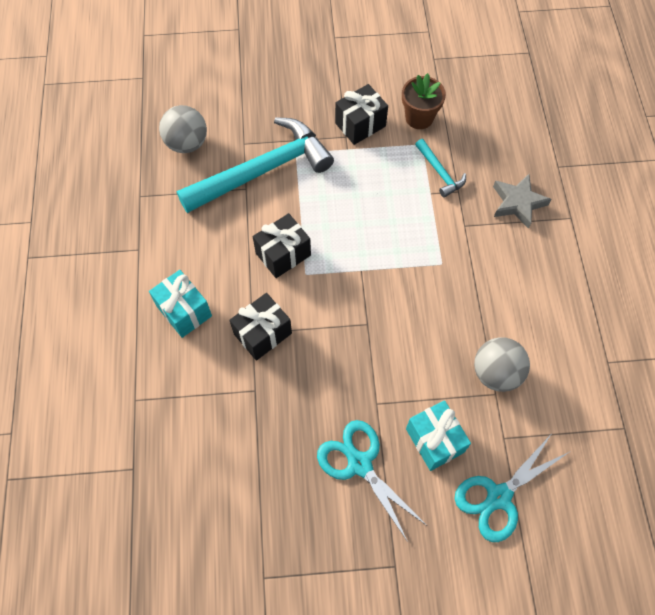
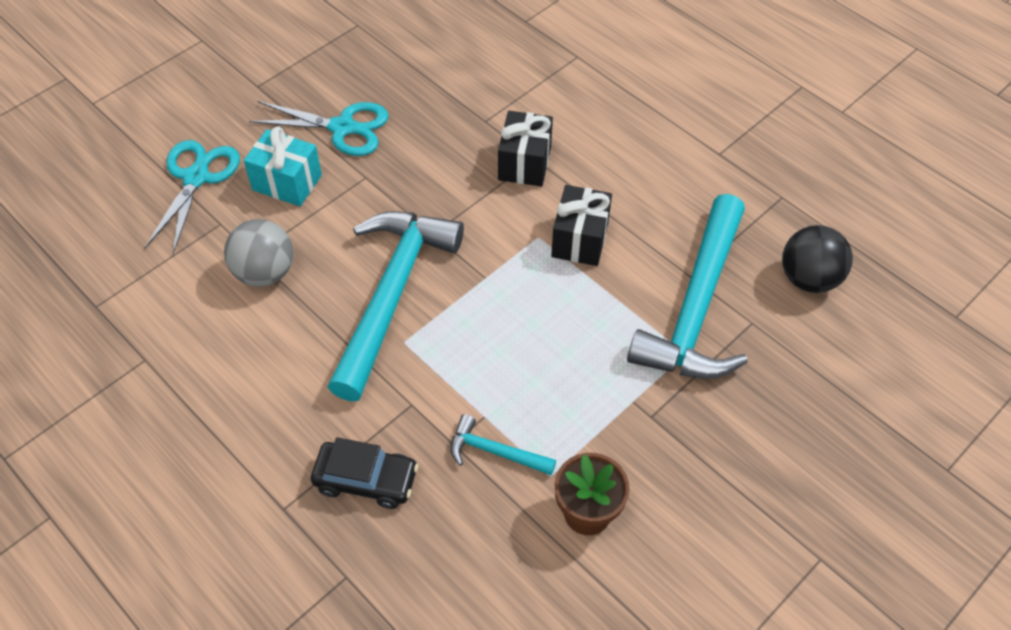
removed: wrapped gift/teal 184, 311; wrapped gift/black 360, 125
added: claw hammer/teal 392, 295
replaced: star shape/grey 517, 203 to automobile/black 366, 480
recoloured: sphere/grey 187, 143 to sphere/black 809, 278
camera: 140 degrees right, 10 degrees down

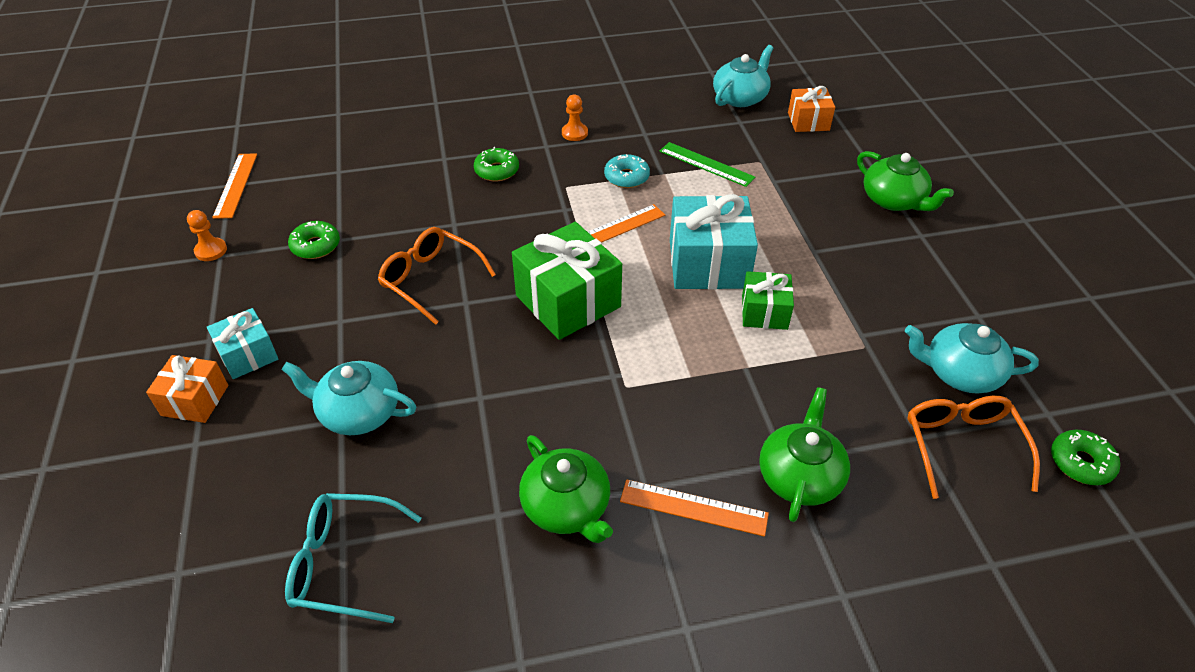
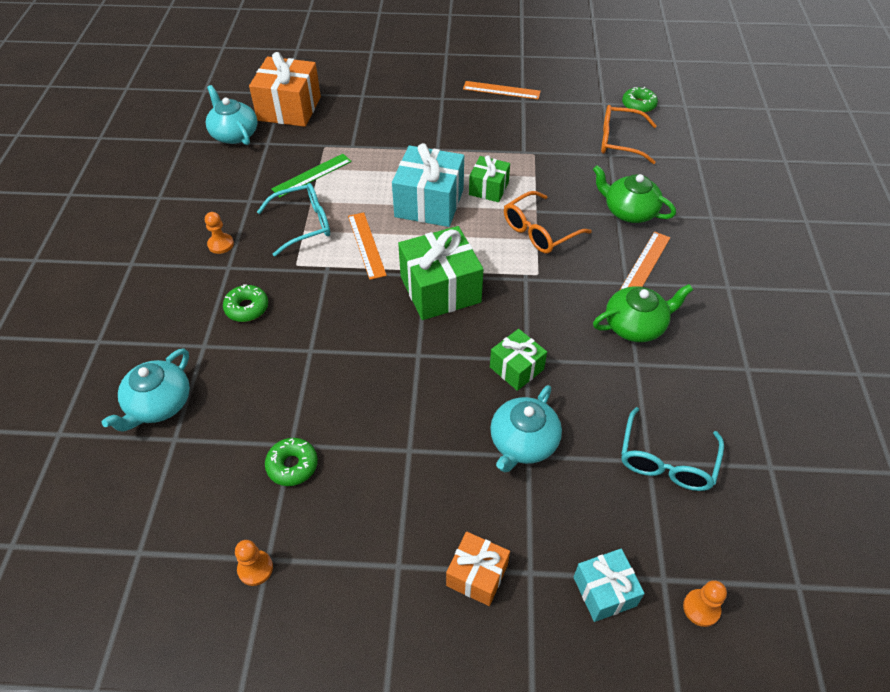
removed: teapot/emerald 894, 200
added: wrapped gift/emerald 516, 368; game pawn/bright orange 701, 608
moved: wrapped gift/teal 248, 355 to 604, 591; measuring stick/bright orange 235, 185 to 501, 90; spectacles/bright orange 430, 279 to 539, 231; teapot/teal 960, 373 to 159, 404
replaced: donut/teal 626, 177 to spectacles/teal 303, 224
resized: wrapped gift/bright orange 808, 121 = 289, 108 x1.76
camera: 75 degrees left, 5 degrees up

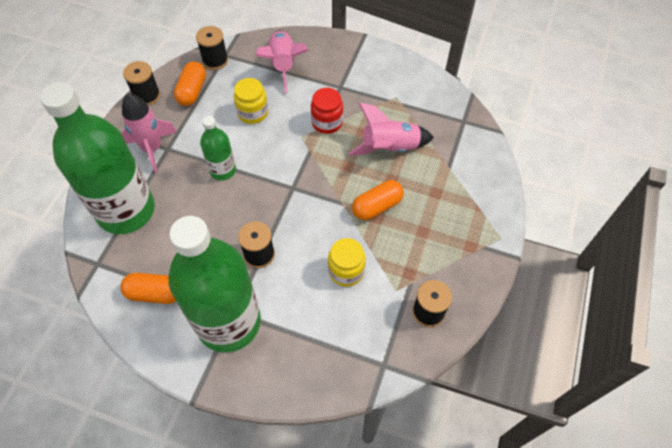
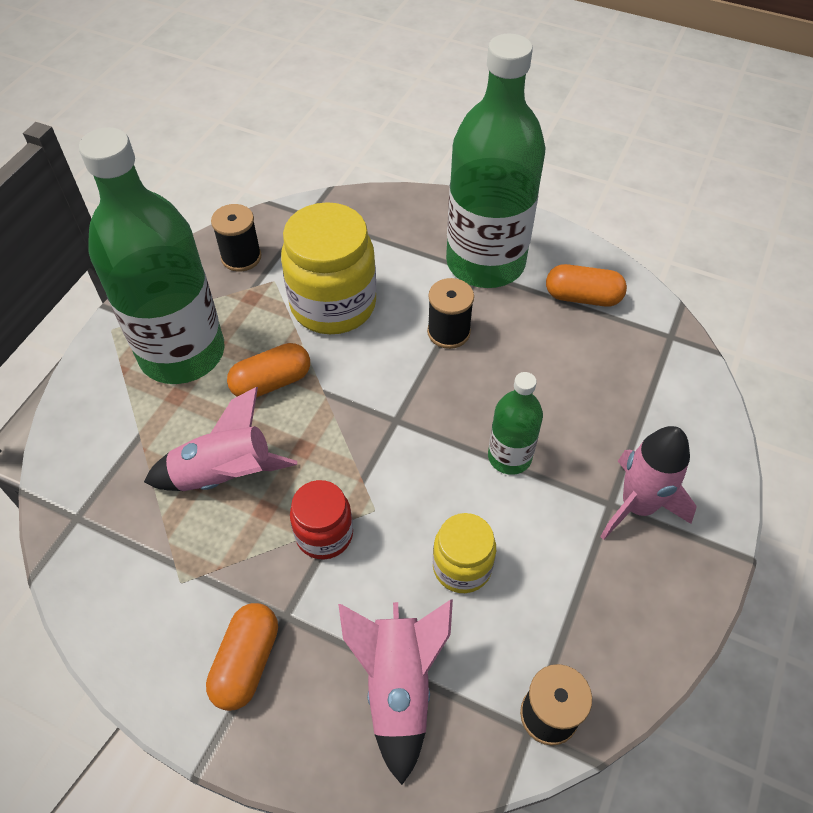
removed: spool/black 147, 95
moved: drink bottle/emerald 126, 210 to 182, 353; pill/bright orange 192, 91 to 247, 662
resized: jar/bright yellow 346, 271 = 333, 305 x1.80
camera: 175 degrees left, 5 degrees down

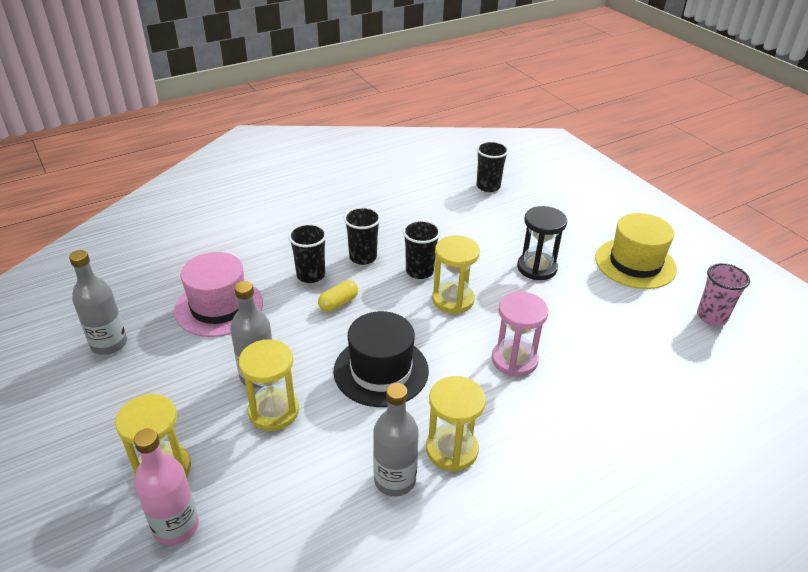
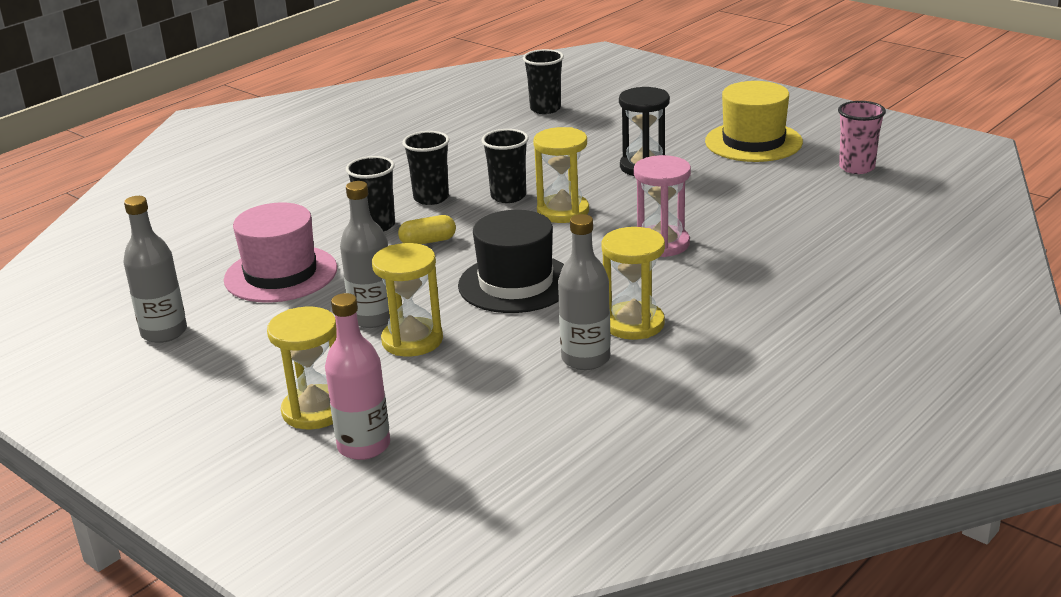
turned: pill/bright yellow 338, 303 = 428, 241 45 degrees clockwise
camera: 15 degrees left, 10 degrees down

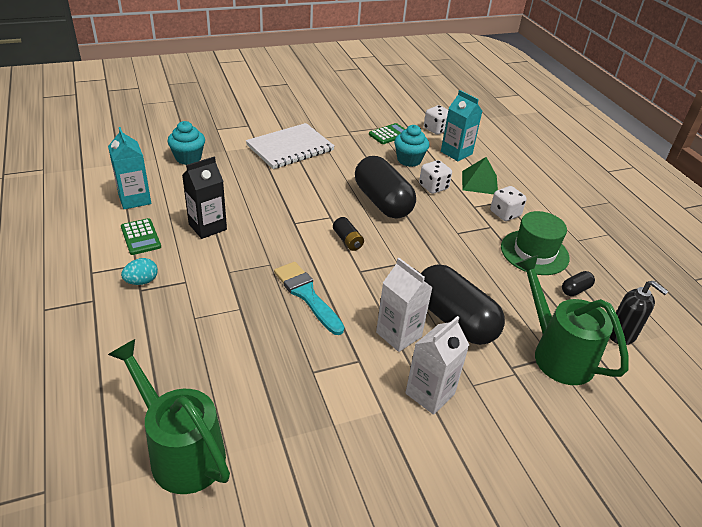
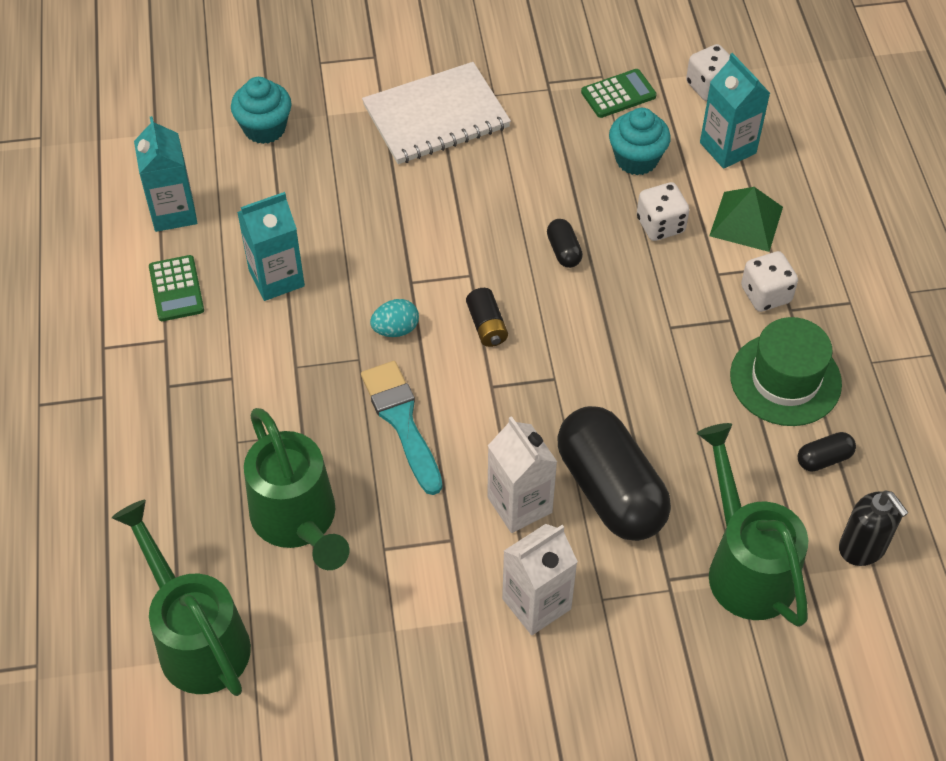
added: watering can/emerald 298, 521
moved: egg shape/teal 142, 281 to 395, 329
recoloured: juice carton/black 207, 227 to juice carton/teal 276, 278
resized: pill/black 382, 202 = 563, 251 x0.41
camera: 15 degrees right, 15 degrees up

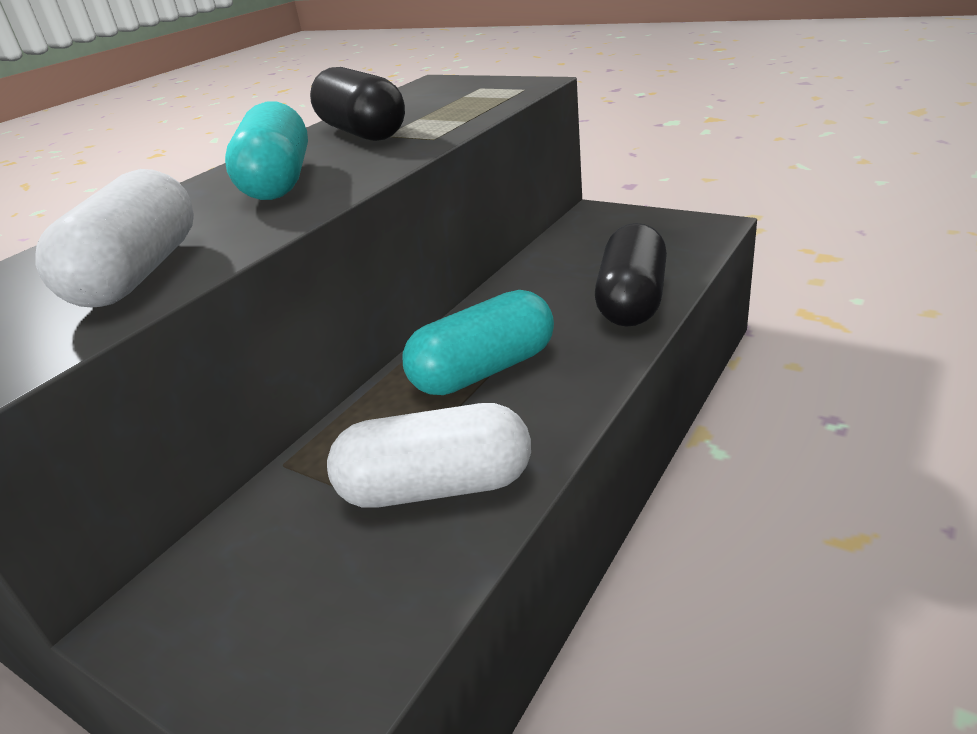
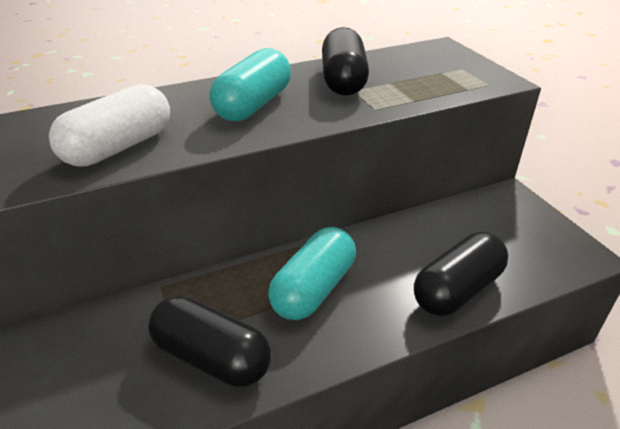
recoloured: pill/snow-white 436, 487 to pill/black 211, 357
turned: pill/teal 484, 370 = 313, 289 60 degrees counterclockwise
camera: 30 degrees right, 5 degrees up

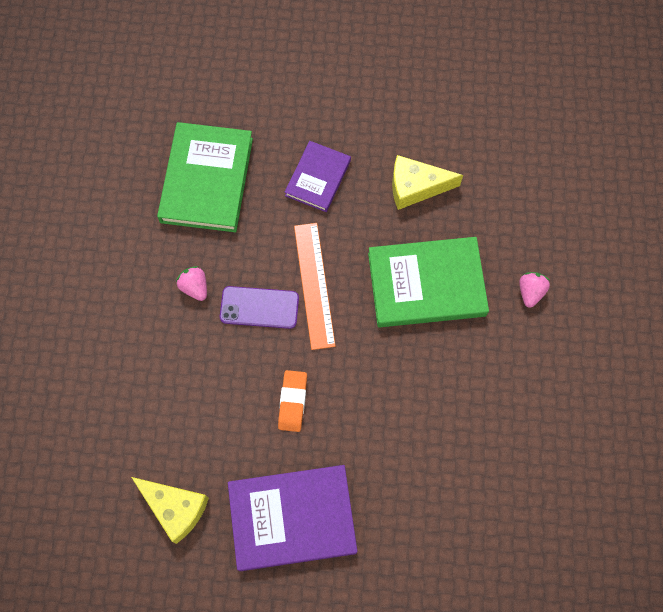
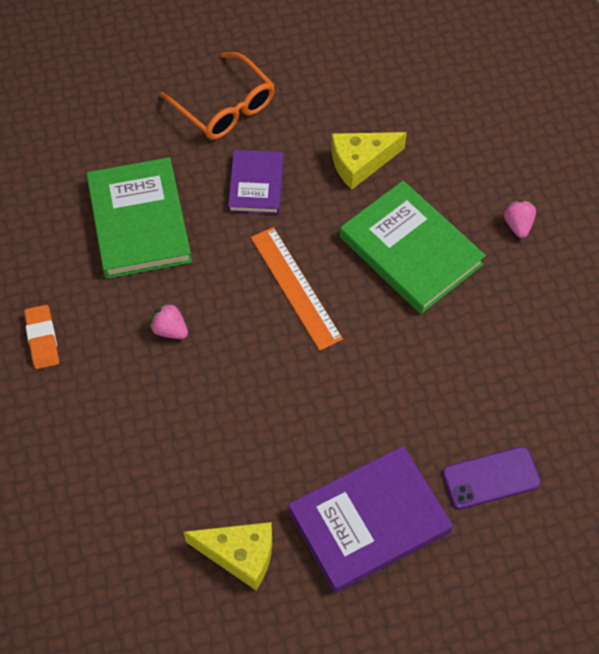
added: spectacles/bright orange 224, 106
moved: smartphone/violet 259, 307 to 491, 478; eraser/bright orange 293, 402 to 42, 339
turned: hardcover/emerald 426, 284 = 411, 250 75 degrees clockwise
camera: 20 degrees left, 10 degrees down

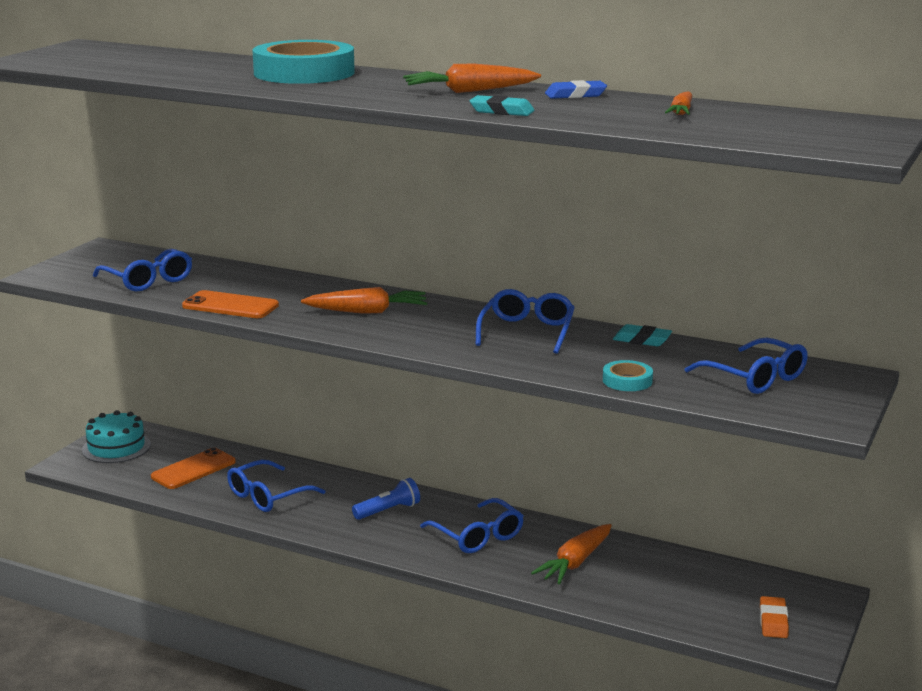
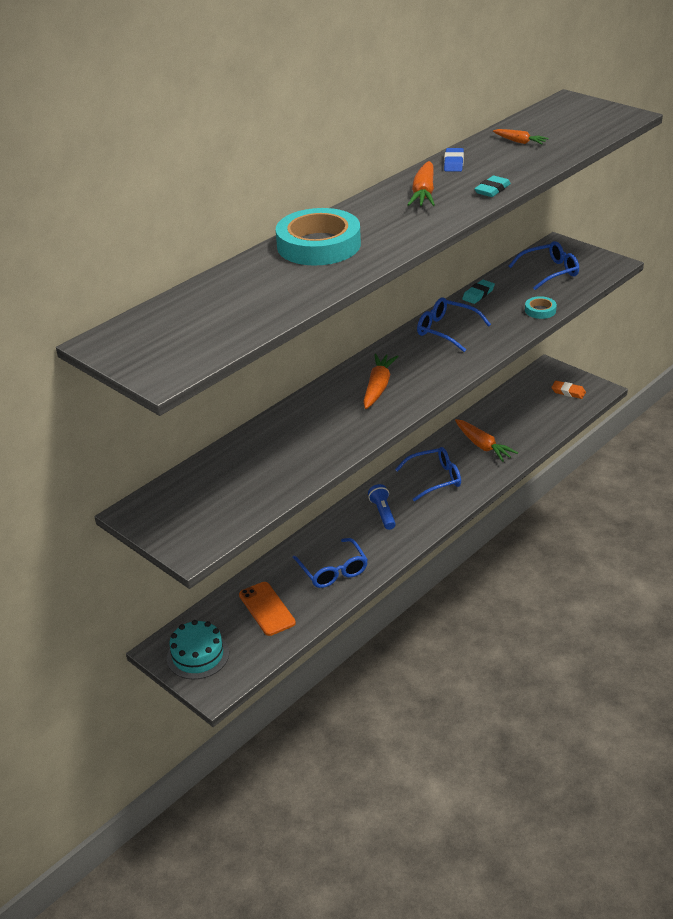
removed: spectacles/cobalt 148, 280; smartphone/bright orange 230, 306
camera: 70 degrees left, 15 degrees up

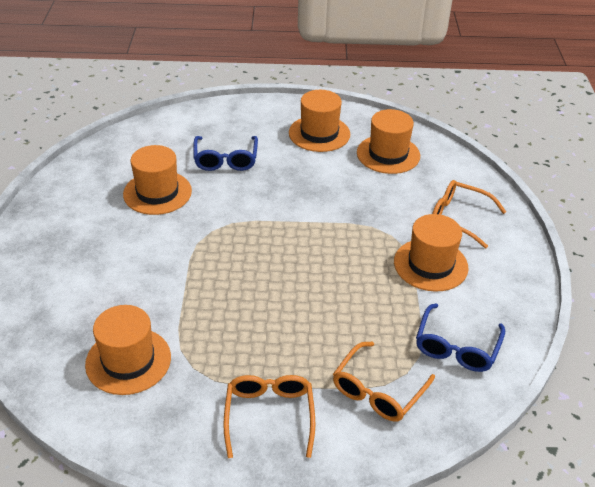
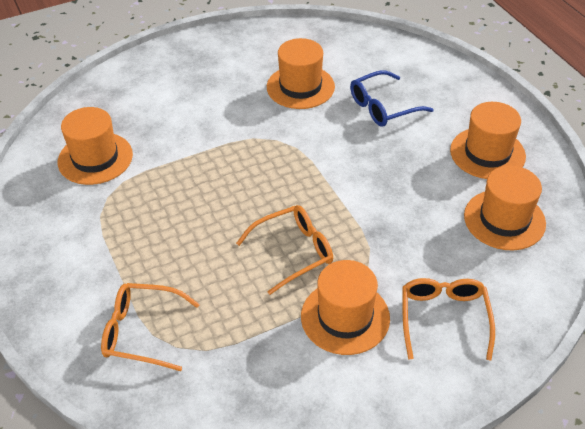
removed: spectacles/cobalt 456, 347
moved: spectacles/bright orange 269, 416 to 293, 252
camera: 65 degrees right, 5 degrees up

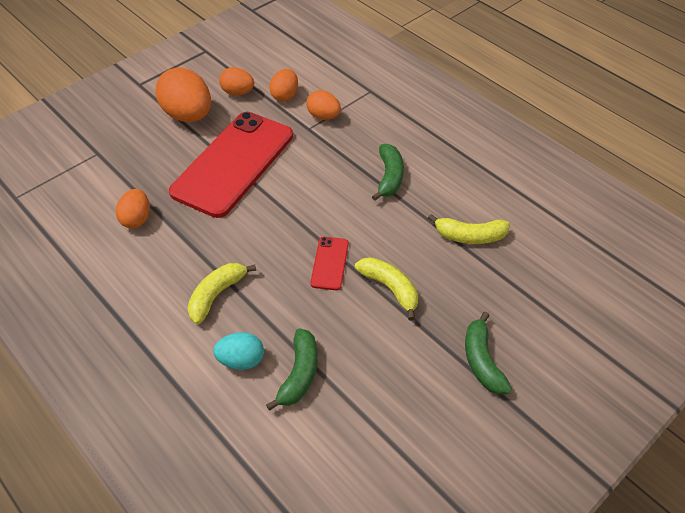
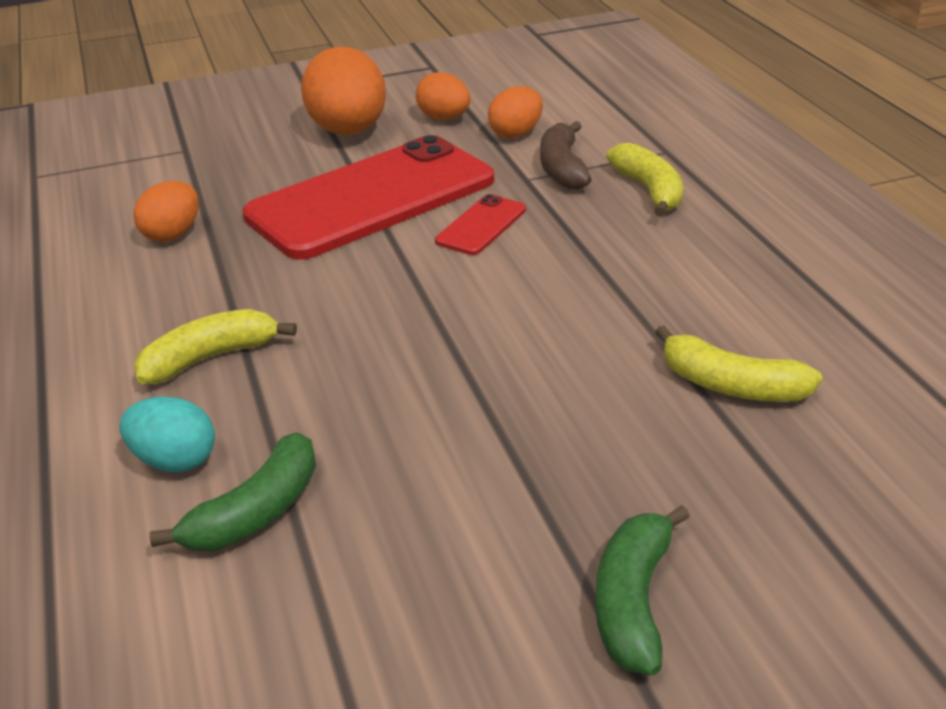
removed: toy banana/emerald 389, 177
moved: smartphone/red 330, 263 to 481, 225; toy banana/bright yellow 390, 288 to 649, 190
replaced: egg shape/bright orange 323, 116 to toy banana/russet 562, 168
camera: 25 degrees right, 15 degrees down

